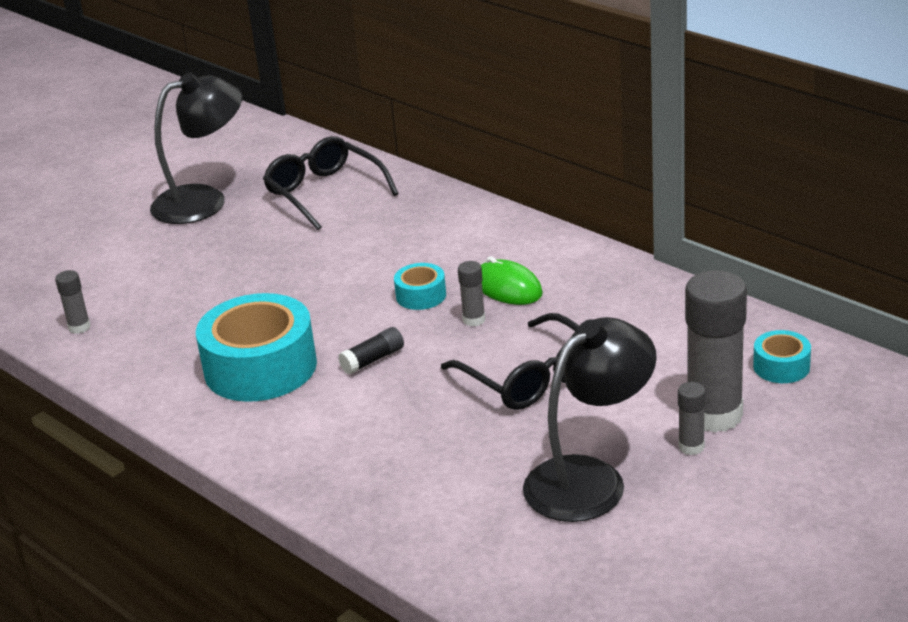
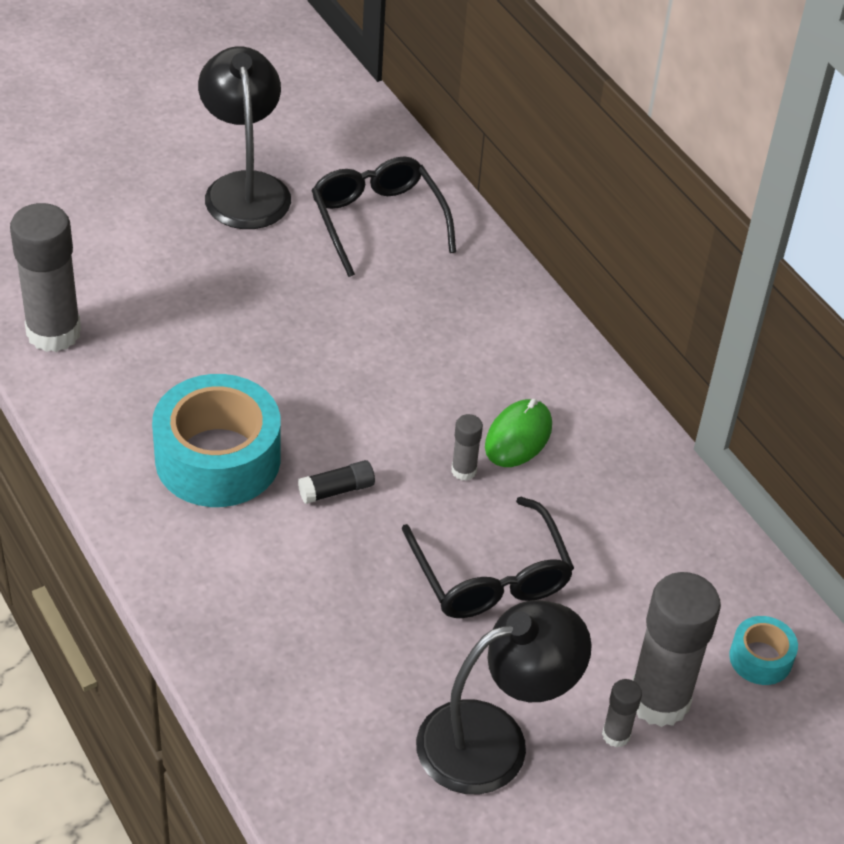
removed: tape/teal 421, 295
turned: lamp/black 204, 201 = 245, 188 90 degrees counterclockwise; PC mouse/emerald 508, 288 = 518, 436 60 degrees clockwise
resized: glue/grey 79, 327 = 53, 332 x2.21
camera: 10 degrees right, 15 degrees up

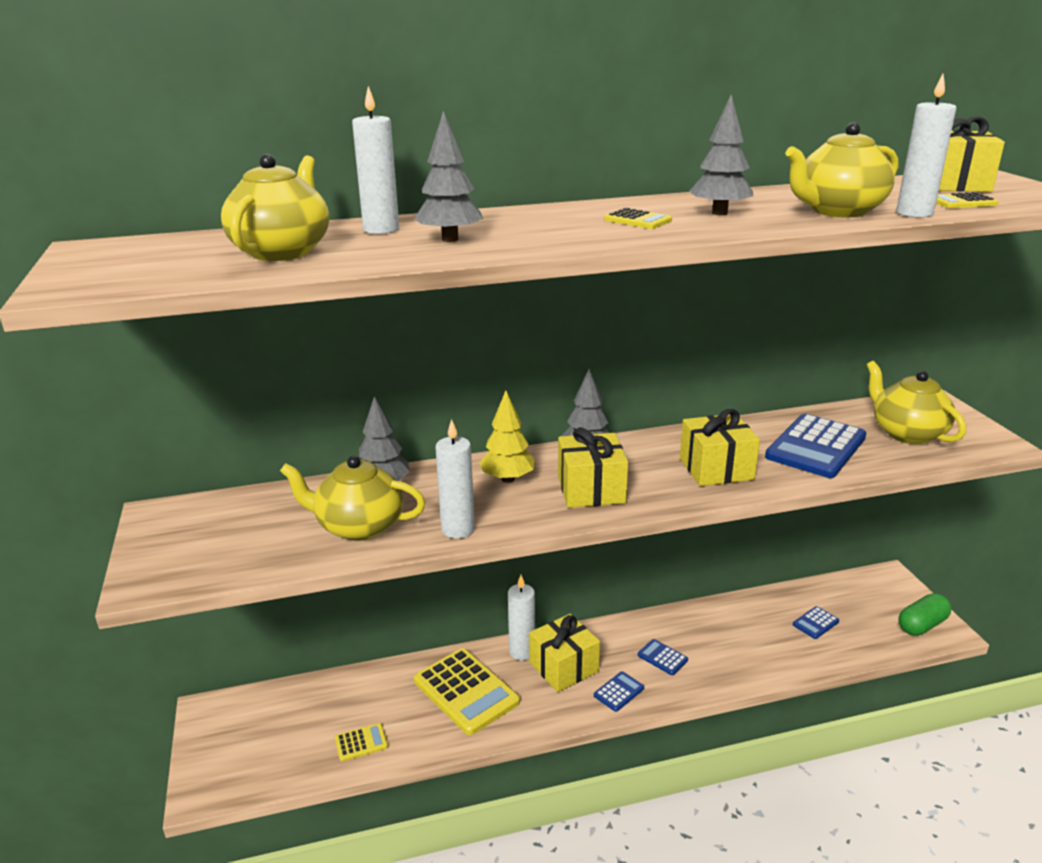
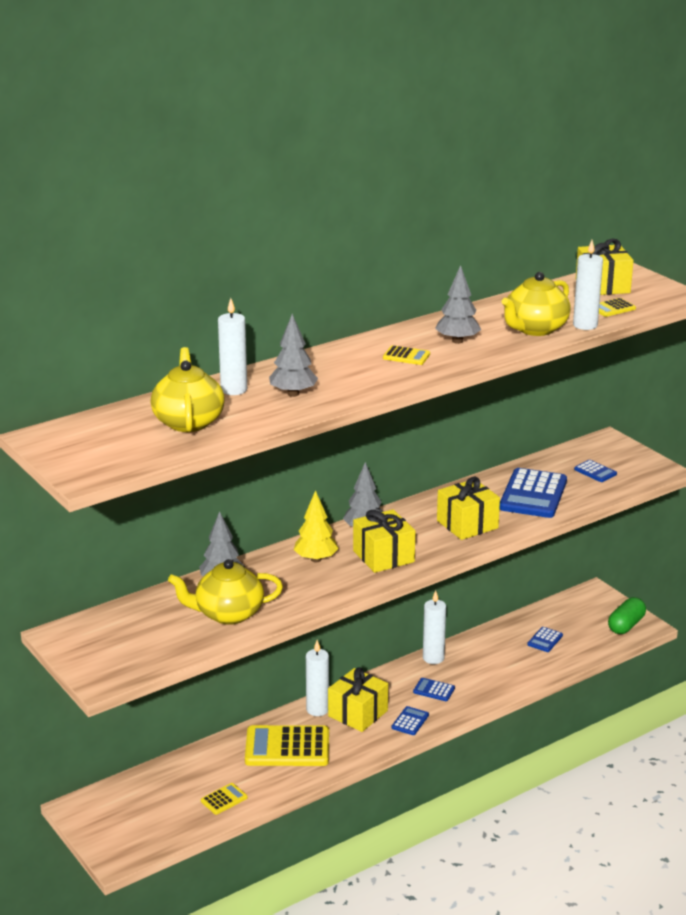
moved: pillar candle/snow-white 458, 529 to 433, 658
replaced: teapot/bright yellow 907, 433 to adding machine/cobalt 595, 472
turned: adding machine/bright yellow 466, 691 = 287, 747 150 degrees clockwise
camera: 20 degrees left, 0 degrees up

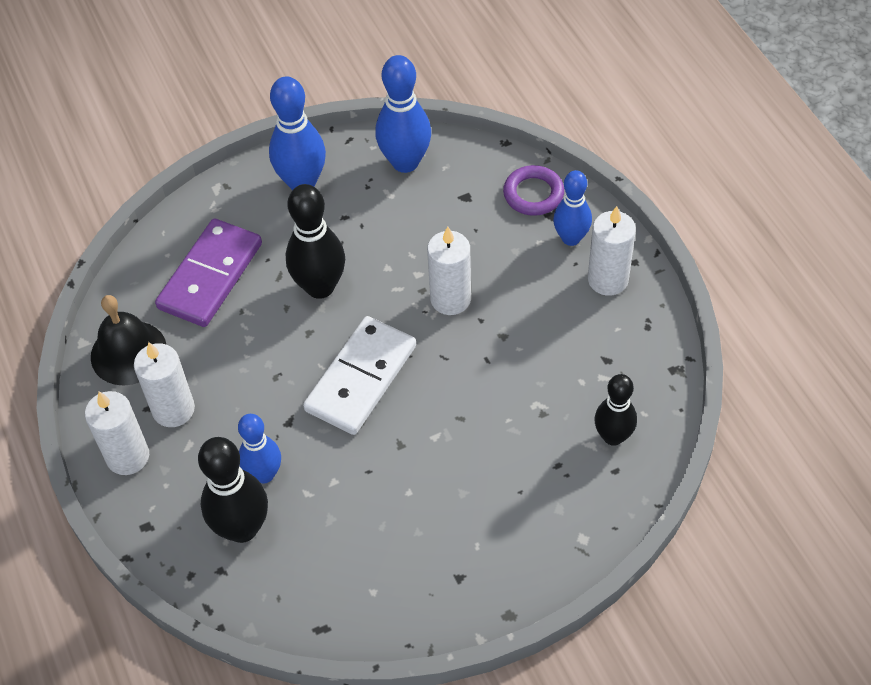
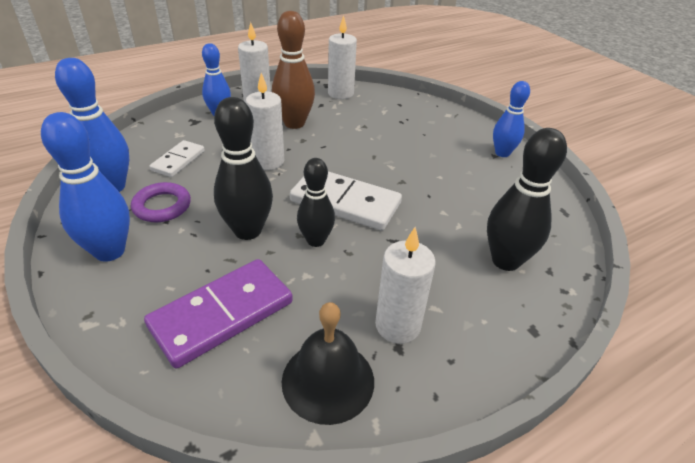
added: domino/snow-white 178, 161; skittle/russet 294, 123
moved: pillar candle/snow-white 128, 456 to 340, 93; skittle/cobalt 264, 474 to 502, 153; hoop/violet 533, 194 to 162, 206; skittle/black 613, 436 to 316, 240
turned: domino/violet 210, 276 = 222, 314 60 degrees counterclockwise
camera: 100 degrees left, 15 degrees down

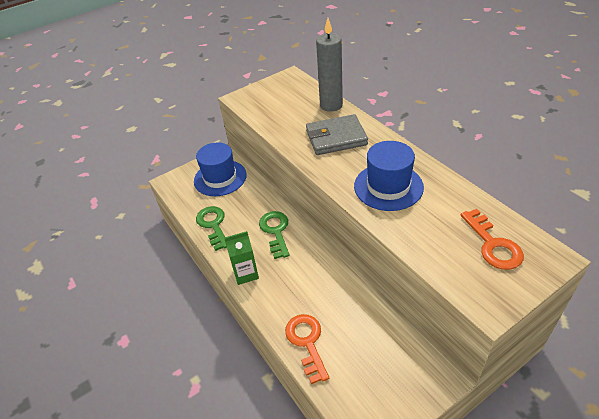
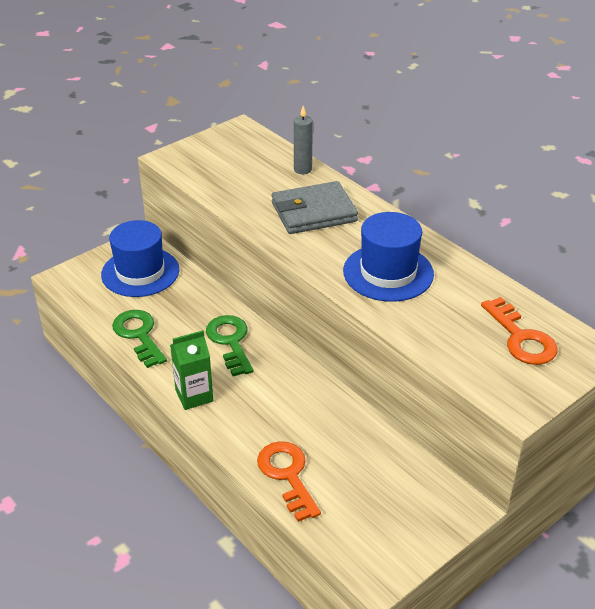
resized: pillar candle/grey 331, 105 = 302, 170 x0.57
camera: 10 degrees left, 5 degrees down

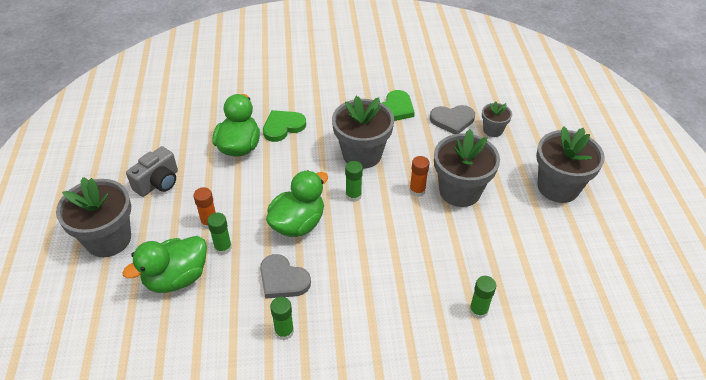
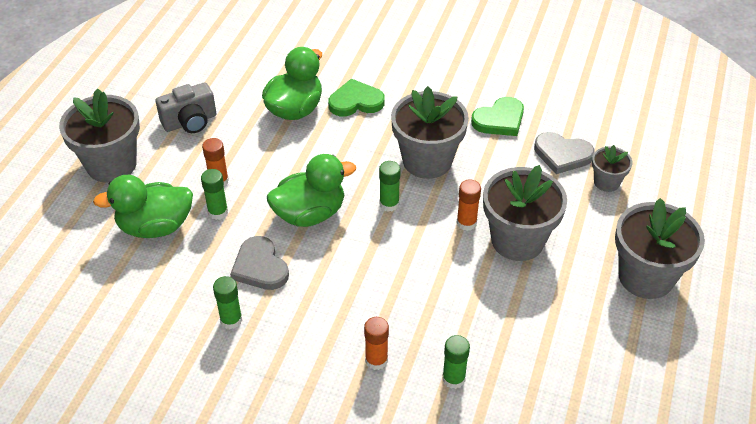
added: glue/bright orange 376, 360
camera: 25 degrees right, 0 degrees up

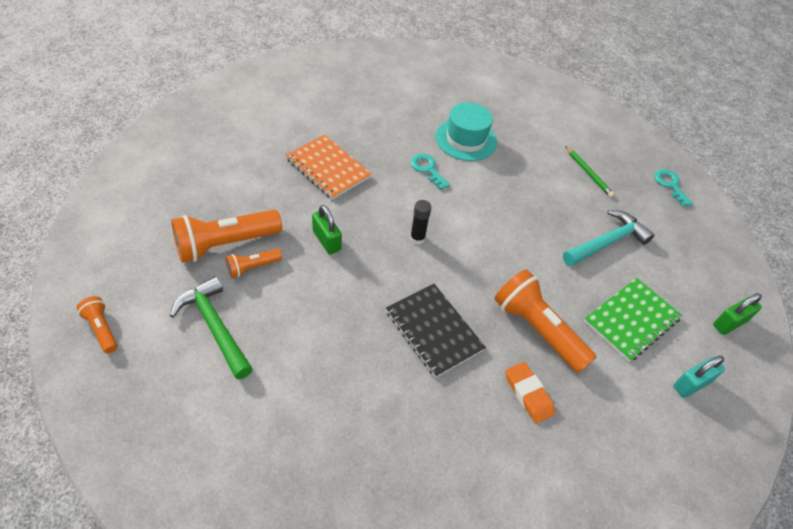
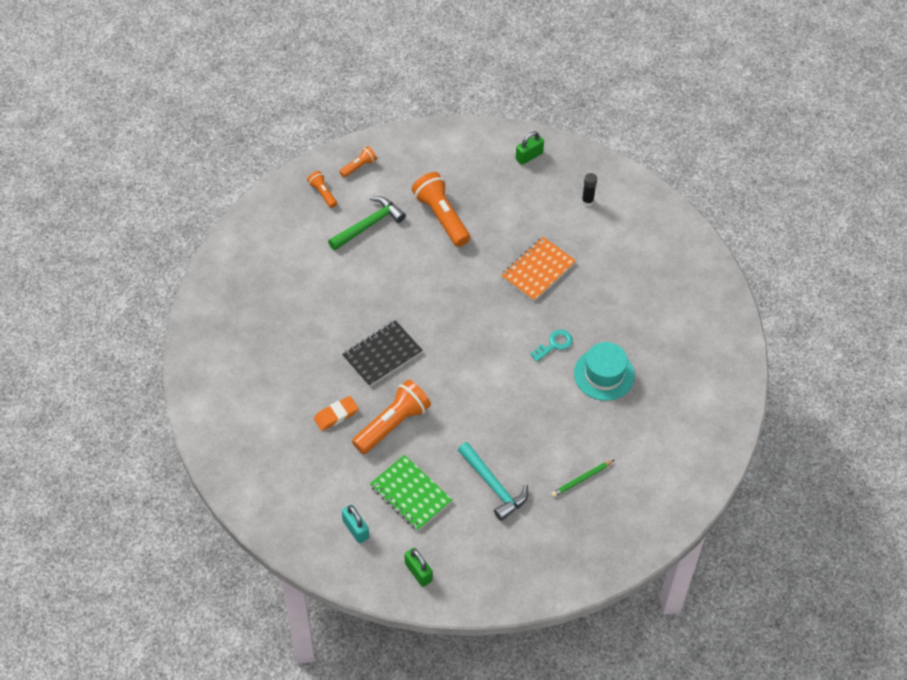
removed: latchkey/teal 670, 185
moved: flashlight/bright orange 252, 267 to 323, 193; padlock/emerald 326, 240 to 529, 156; glue/black 417, 238 to 587, 201
camera: 90 degrees right, 5 degrees up

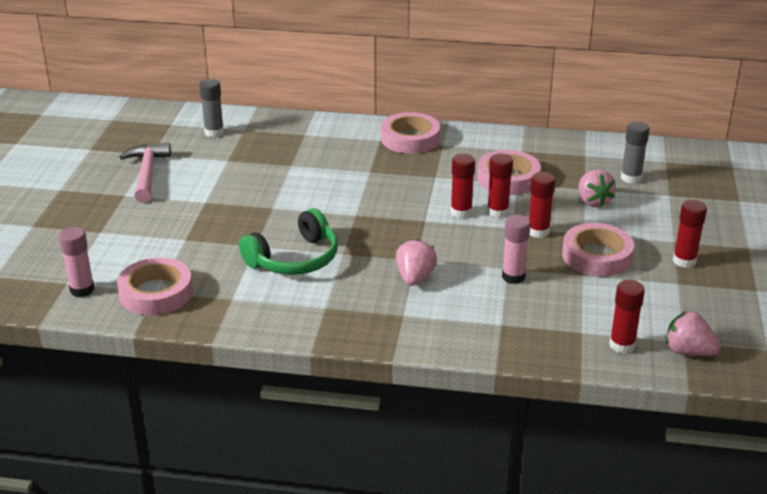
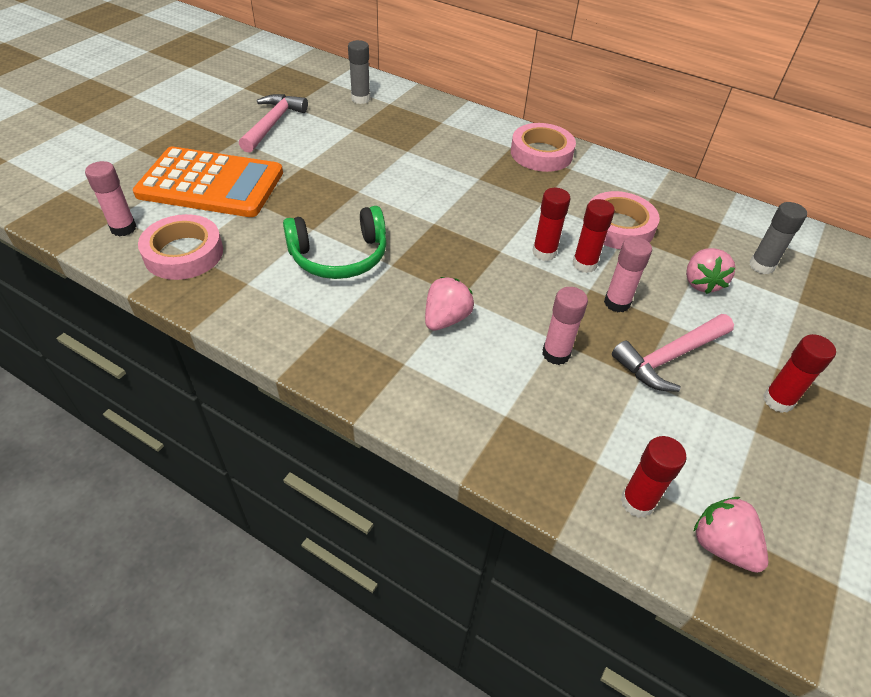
added: adding machine/bright orange 211, 184
replaced: tape/pink 596, 256 to claw hammer/pink 670, 357
recoloured: glue/red 538, 231 to glue/pink 617, 303
camera: 20 degrees right, 15 degrees up

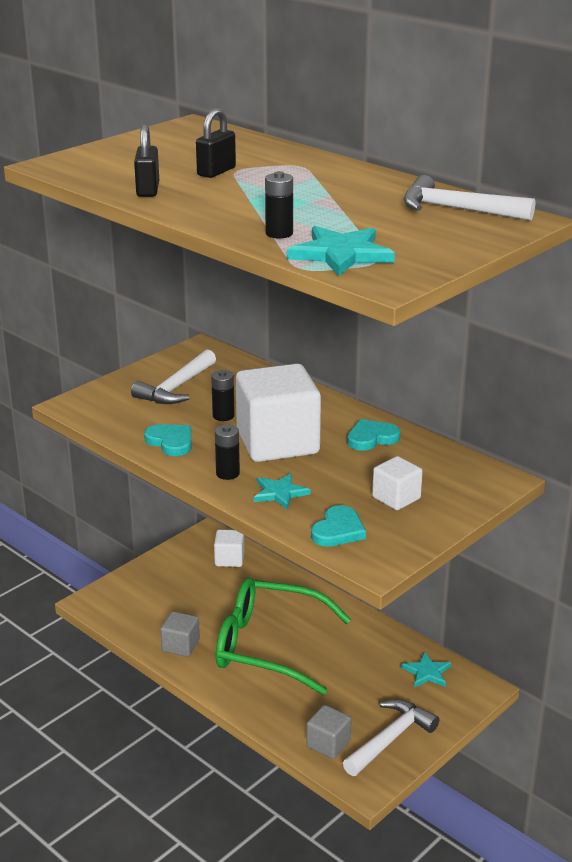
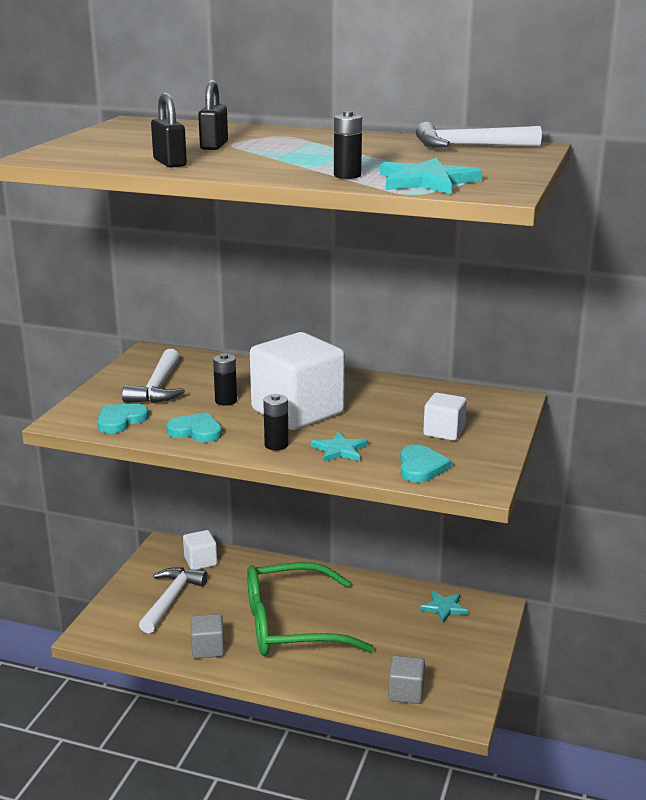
moved: claw hammer/snow-white 390, 739 to 171, 599; love heart/teal 371, 438 to 120, 420
camera: 25 degrees left, 5 degrees down

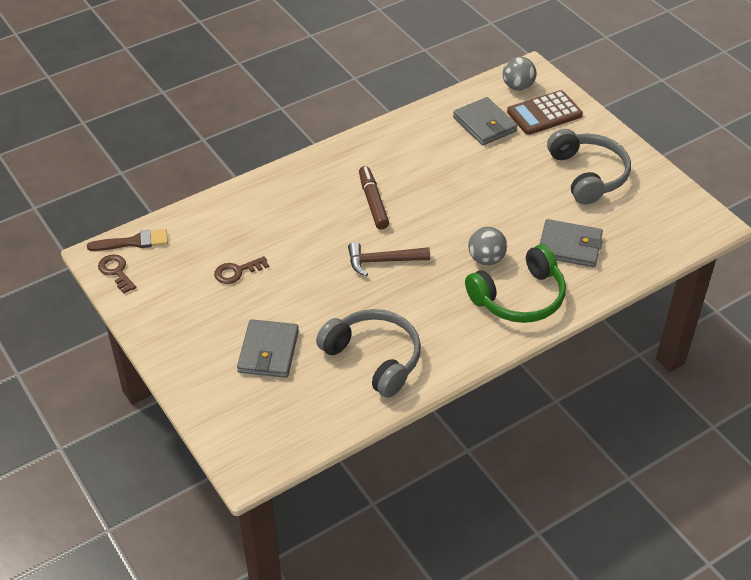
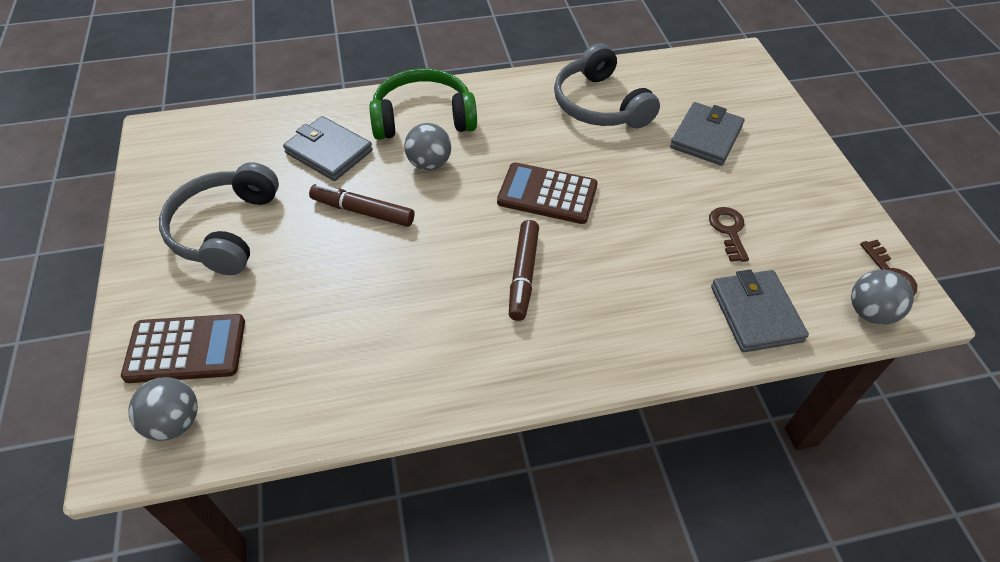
added: marker/russet 362, 211
moved: billfold/grey 484, 124 to 755, 313
replaced: brush/russet 133, 242 to sphere/grey 870, 312; claw hammer/russet 382, 261 to adding machine/russet 547, 194
turned: latchkey/russet 237, 272 = 728, 230 90 degrees counterclockwise
camera: 160 degrees left, 5 degrees up

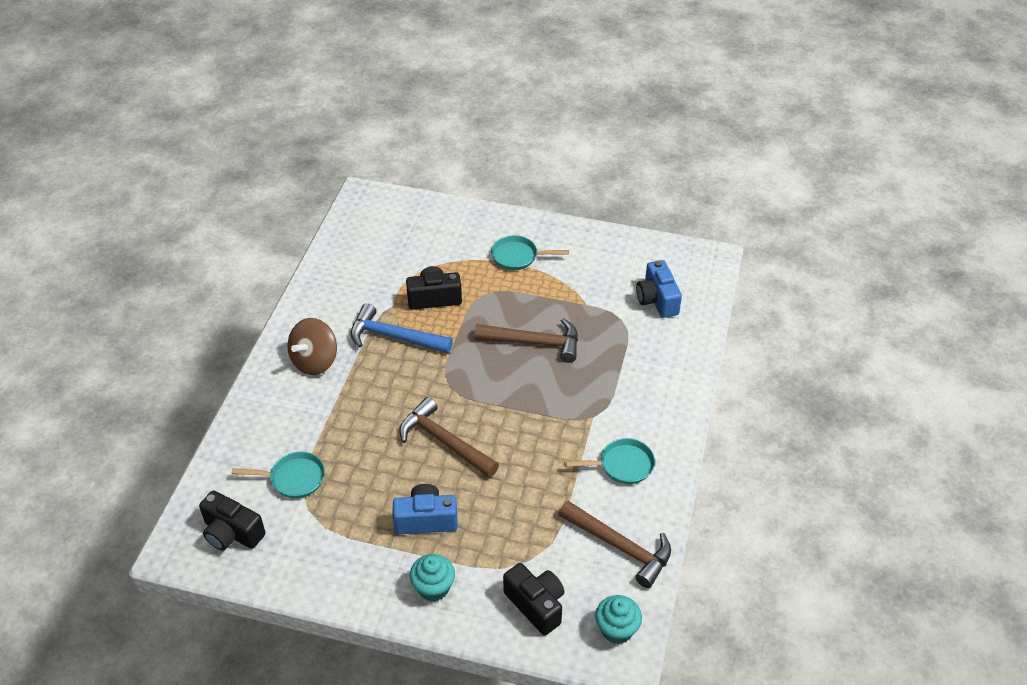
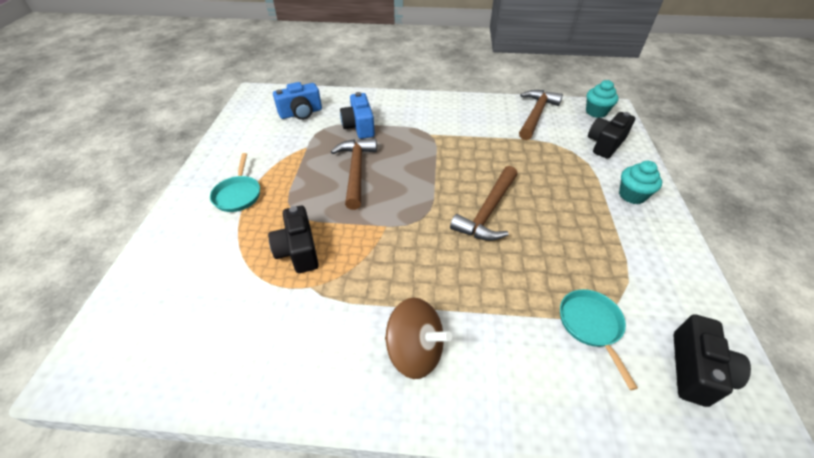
removed: claw hammer/cobalt 394, 337; frying pan/teal 622, 465
moved: compact camera/cobalt 426, 520 to 359, 126
camera: 100 degrees left, 0 degrees up

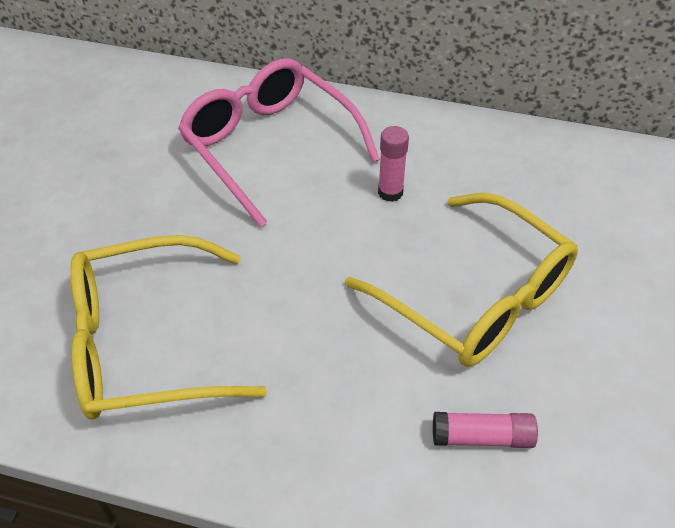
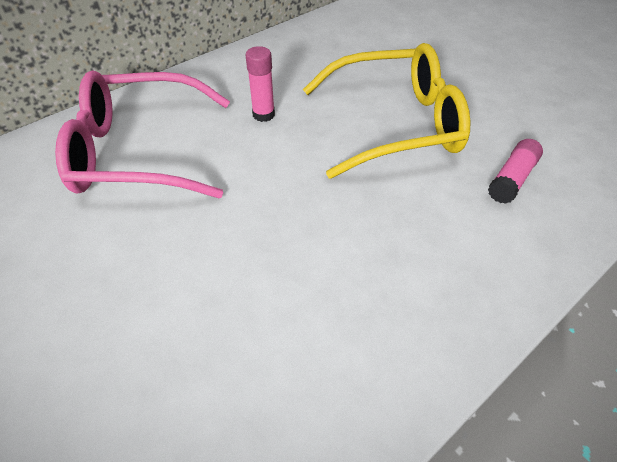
removed: spectacles/bright yellow 146, 343
camera: 55 degrees left, 0 degrees up

